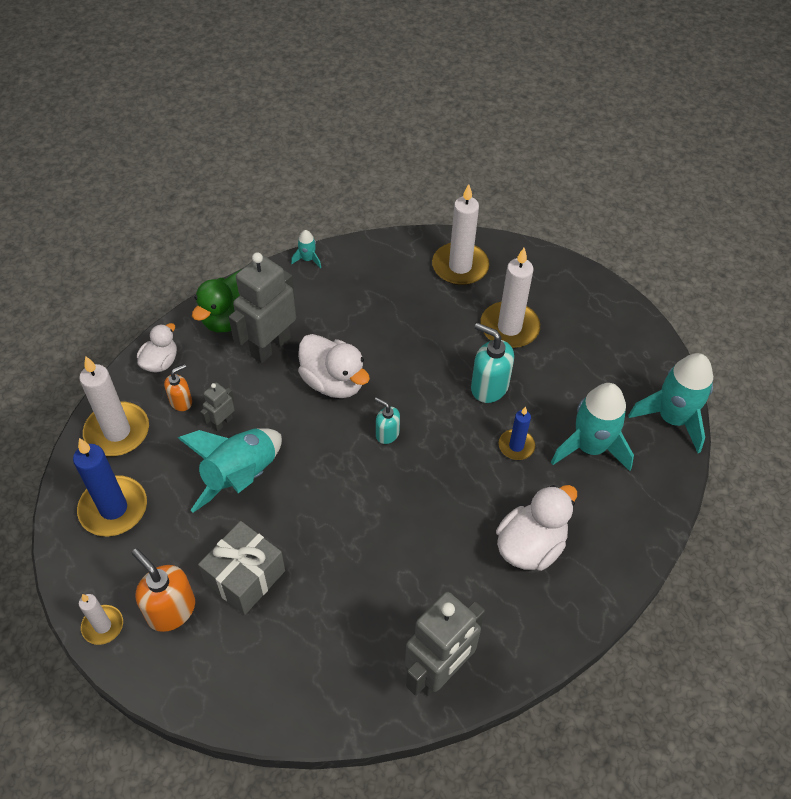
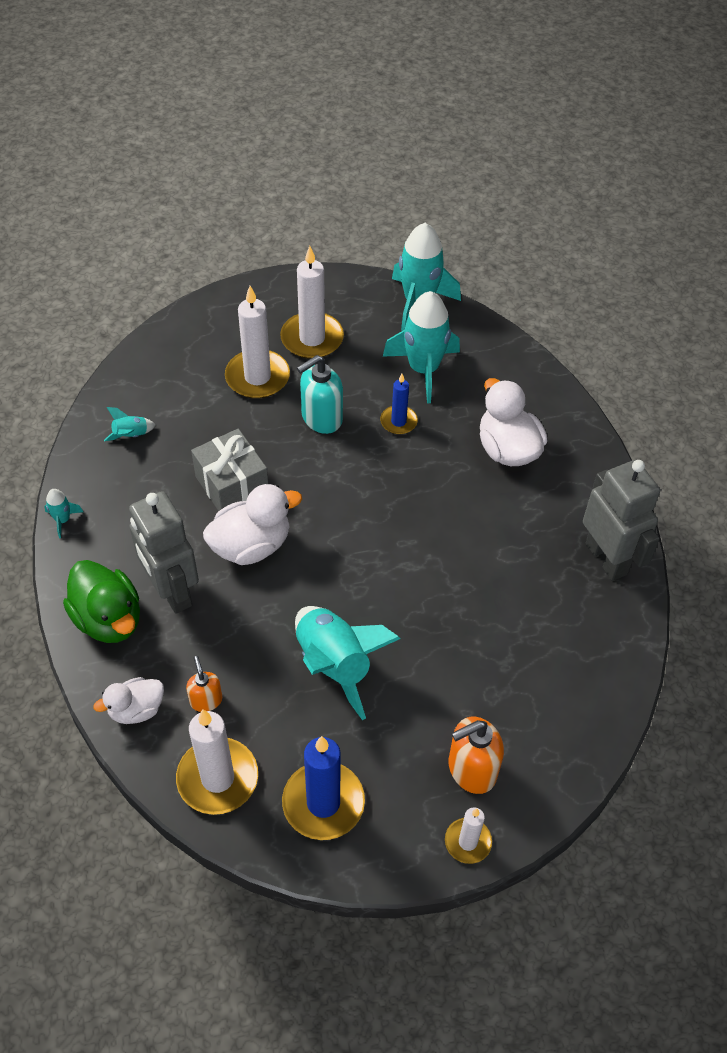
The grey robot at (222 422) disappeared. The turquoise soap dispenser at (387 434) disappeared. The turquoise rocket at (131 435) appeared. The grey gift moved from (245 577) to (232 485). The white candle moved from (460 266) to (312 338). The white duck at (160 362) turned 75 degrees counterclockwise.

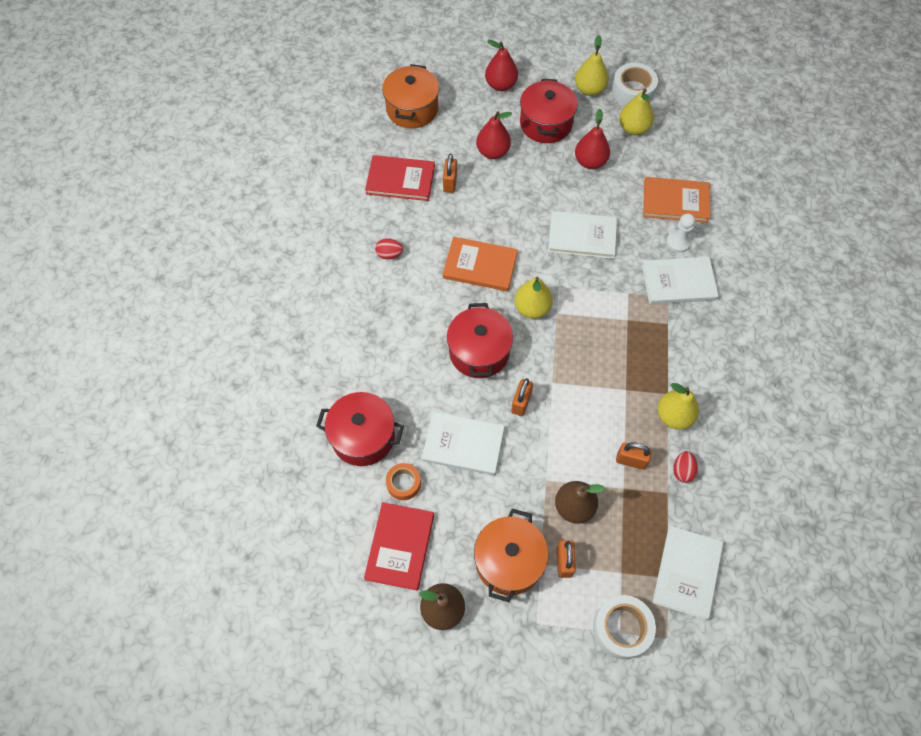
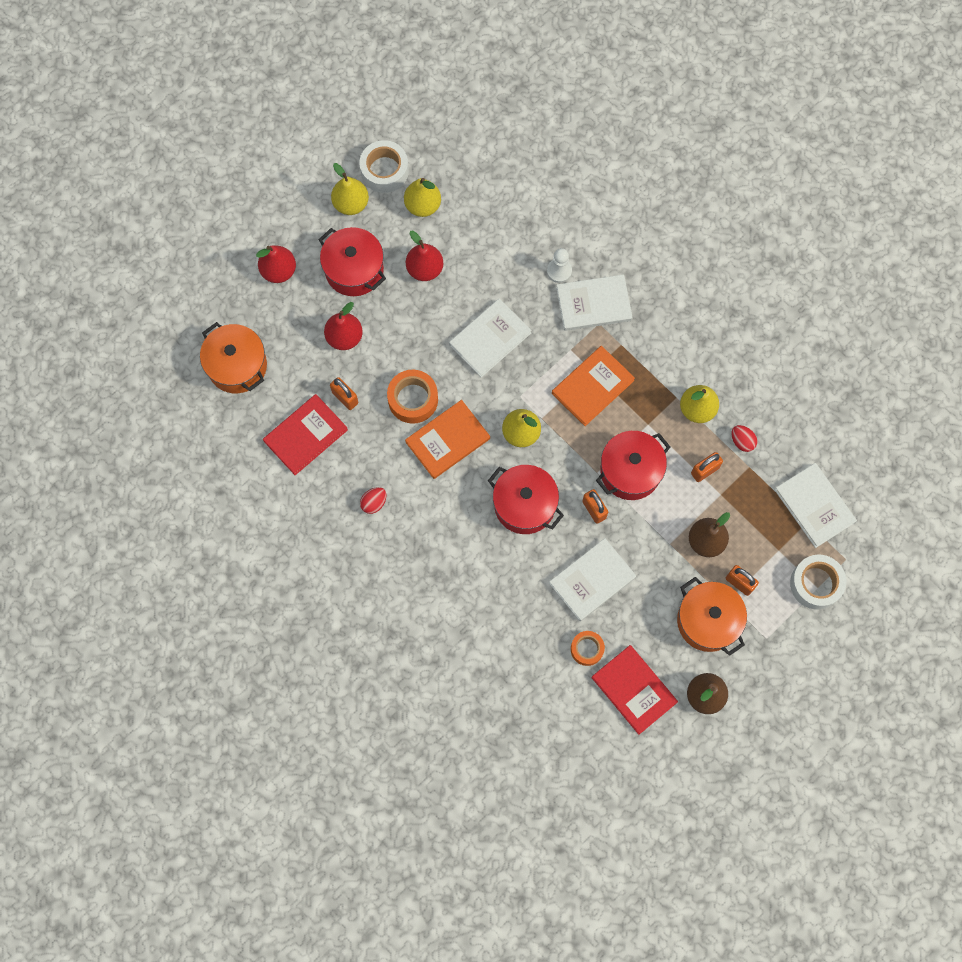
The orange tape at (413 399) appeared. The red pot moved from (363 437) to (630 471). The orange book moved from (675 201) to (592 387). The white book at (678 282) turned 45 degrees clockwise.

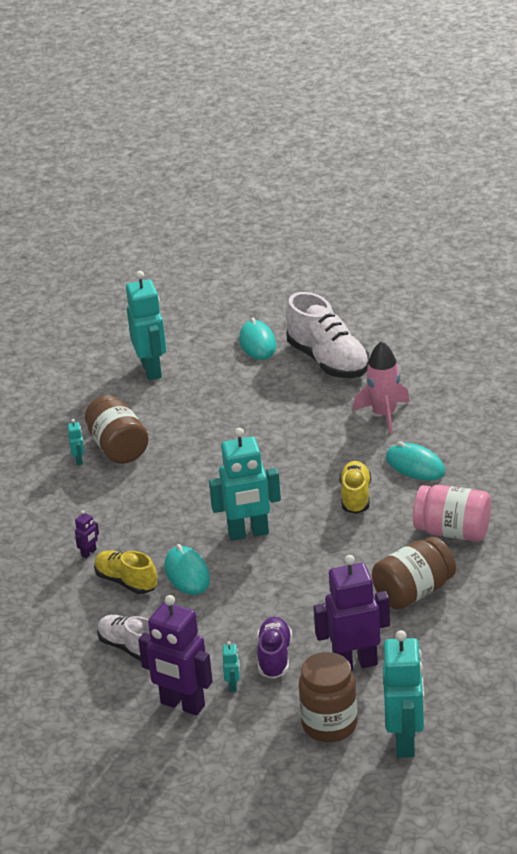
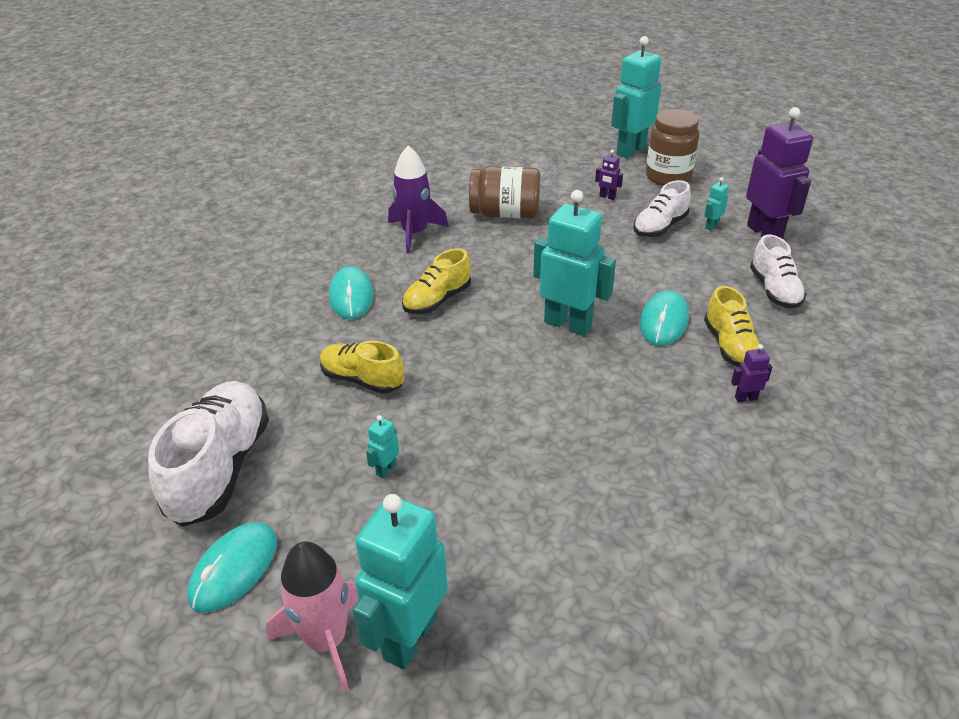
The brown jar at (118 448) disappeared. The yellow shoe at (362 379) appeared. The turquoise robot moved from (79 460) to (386 469). The pink rocket moved from (384 414) to (326 640). The pink jar at (453 532) was replaced by the purple rocket at (415 234). The purple shoe at (274 657) became the white shoe at (660 227). The purple robot at (355 663) changed to 0.42 times the size.

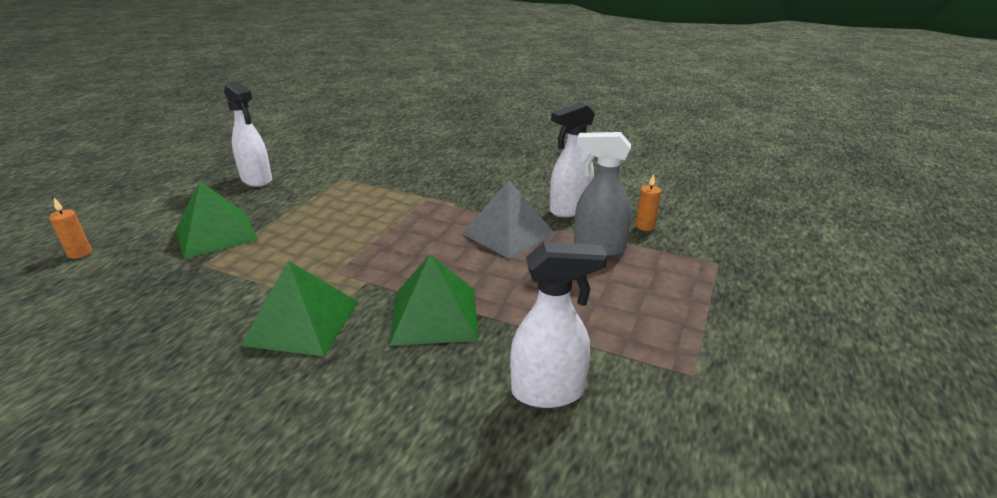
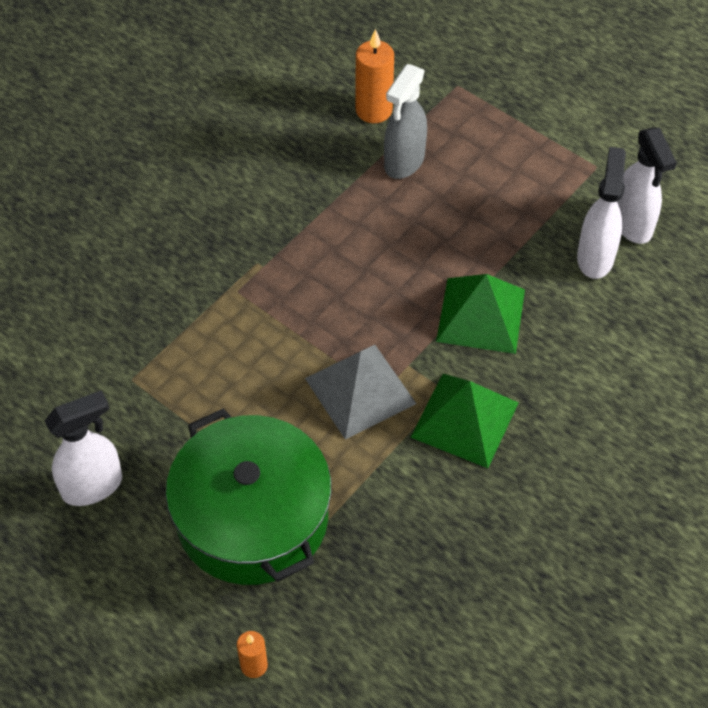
The grey pyramid moved from (508 233) to (360 391). The white spray bottle moved from (569 210) to (632 225). The green pyramid at (216 234) was replaced by the green pot at (252 517). The orange candle at (645 226) changed to 1.75 times the size.

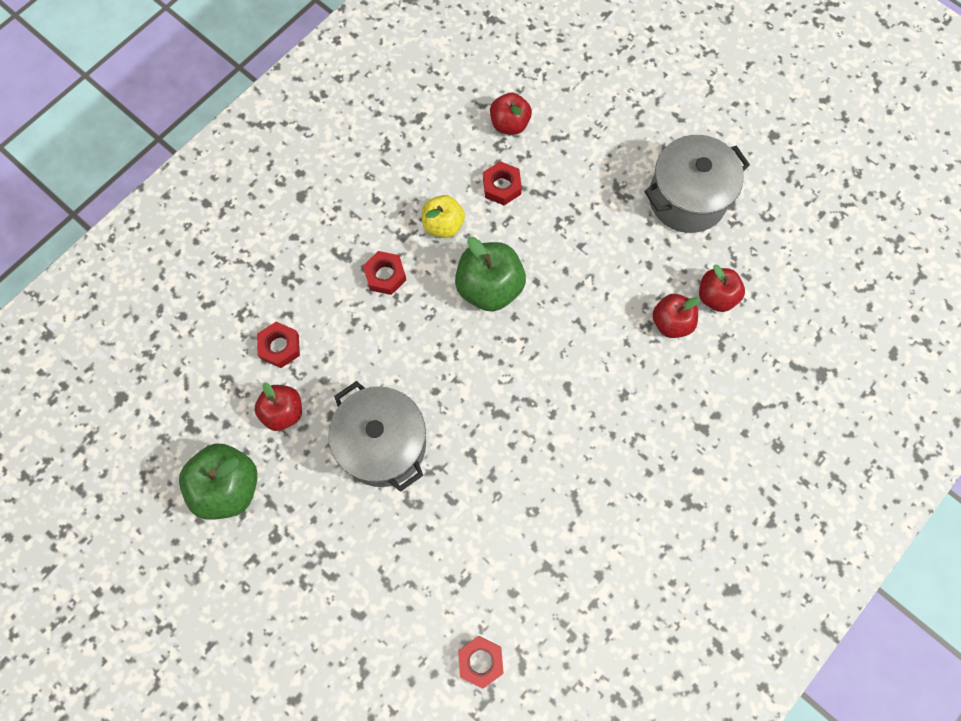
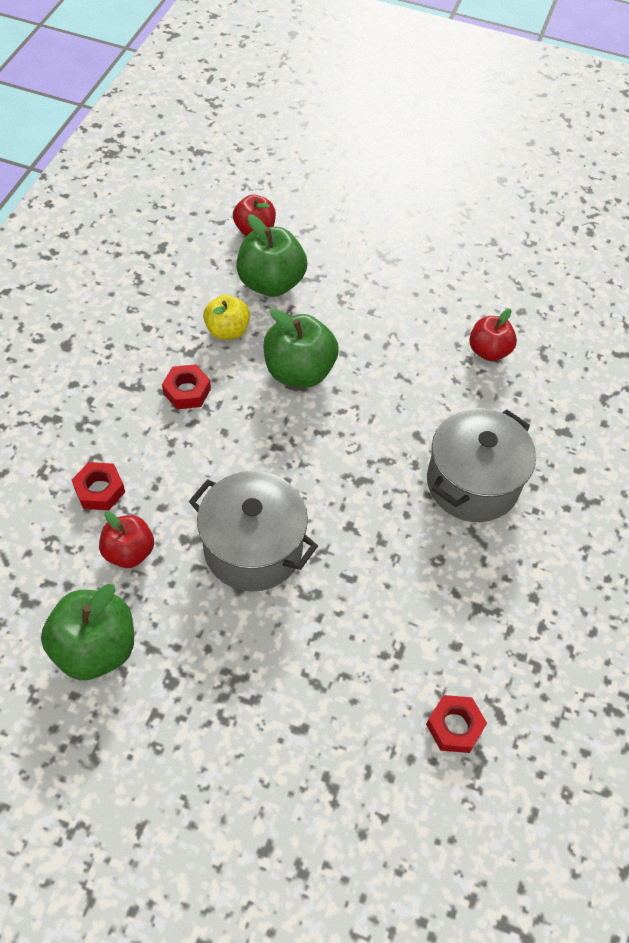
The red apple at (716 296) disappeared. The grey pot moved from (687 198) to (472 483). The red nut at (501 186) was replaced by the green apple at (271 283).

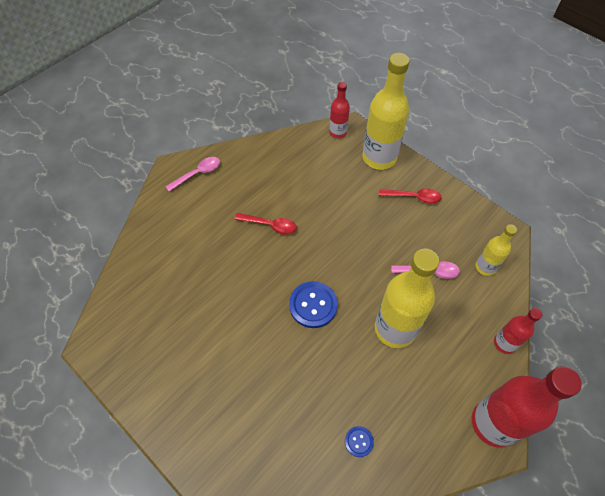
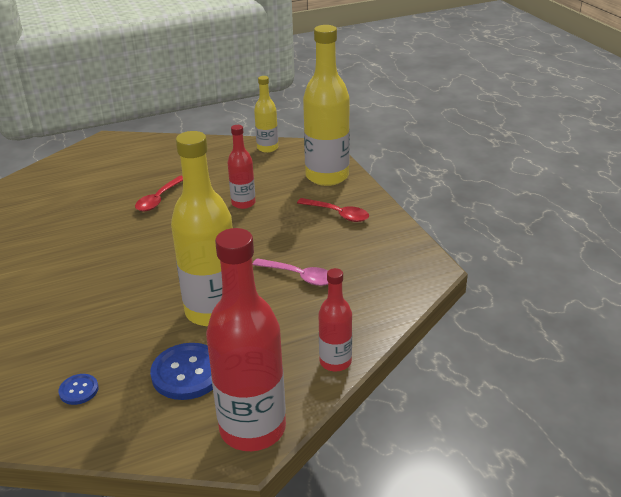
The pink spoon at (198 173) disappeared. The blue button moved from (313 305) to (187 373). The red bottle moved from (338 132) to (243 203). The yellow bottle moved from (485 267) to (267 148). The red spoon at (270 225) turned 75 degrees clockwise.

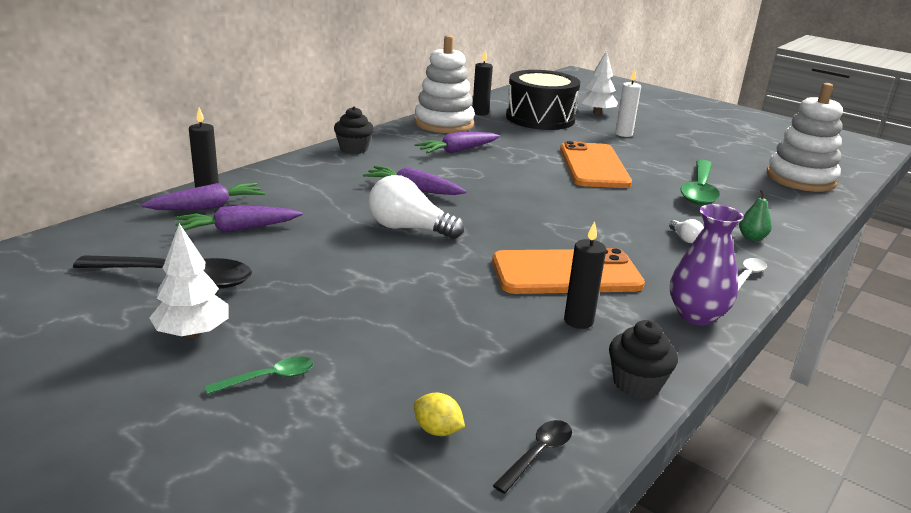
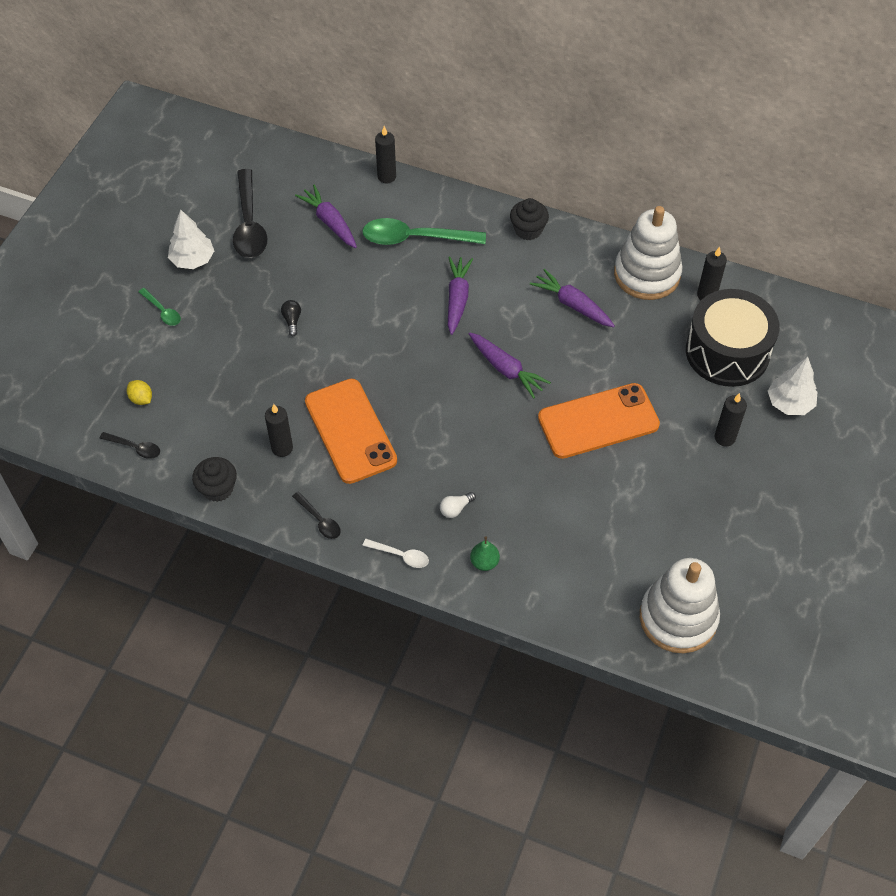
The white light bulb at (409 228) disappeared. The black light bulb at (292 320) appeared. The purple carrot moved from (207 207) to (506 369). The green spoon moved from (699 190) to (415 238). The purple vase at (696 315) was replaced by the black spoon at (319 520). The white candle at (623 134) became the black candle at (724 438). The yellow lemon at (437 430) turned 60 degrees counterclockwise.

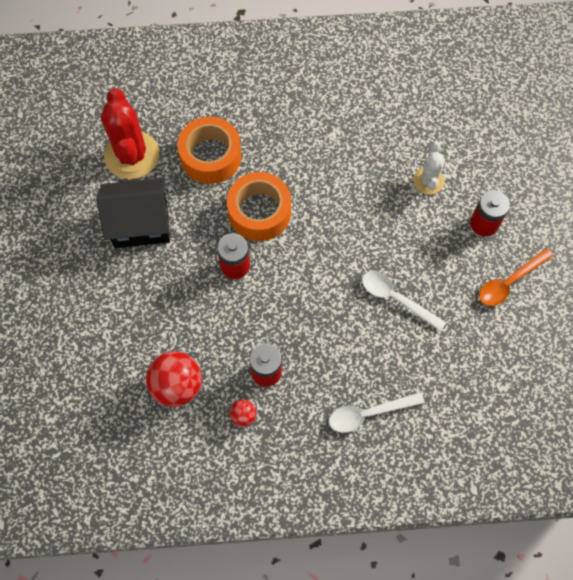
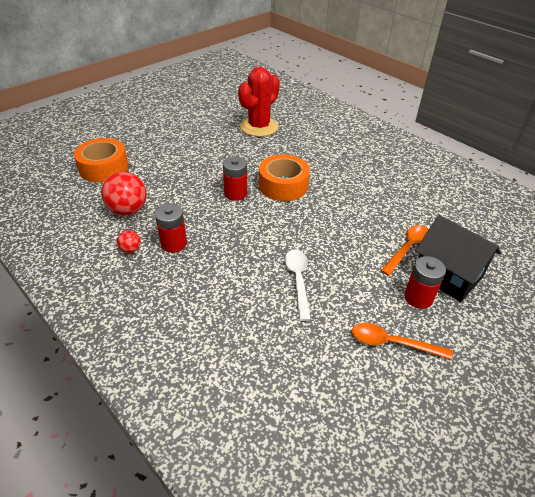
The white spoon at (369 413) disappeared. The black house moved from (141 224) to (447 275). The orange tape moved from (211 156) to (104 168). The white cactus at (428 181) was replaced by the orange spoon at (407 248).

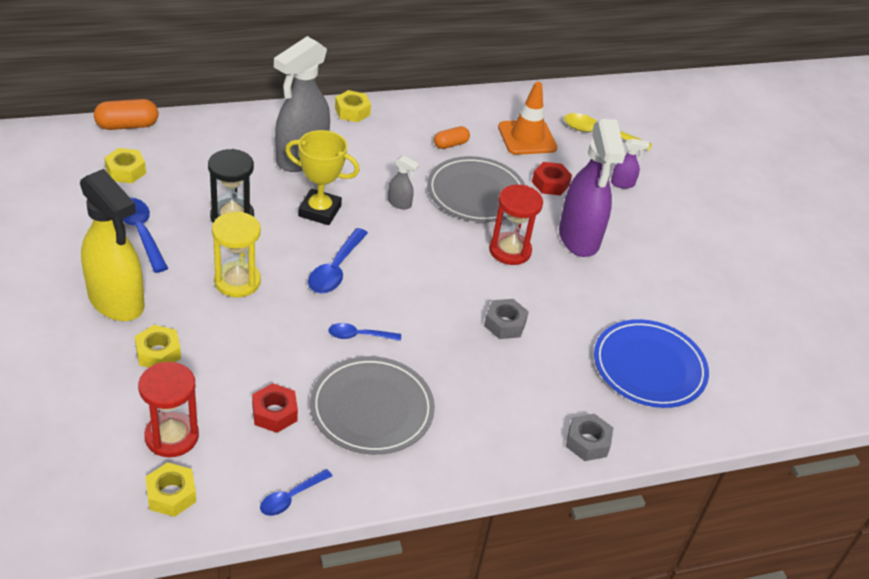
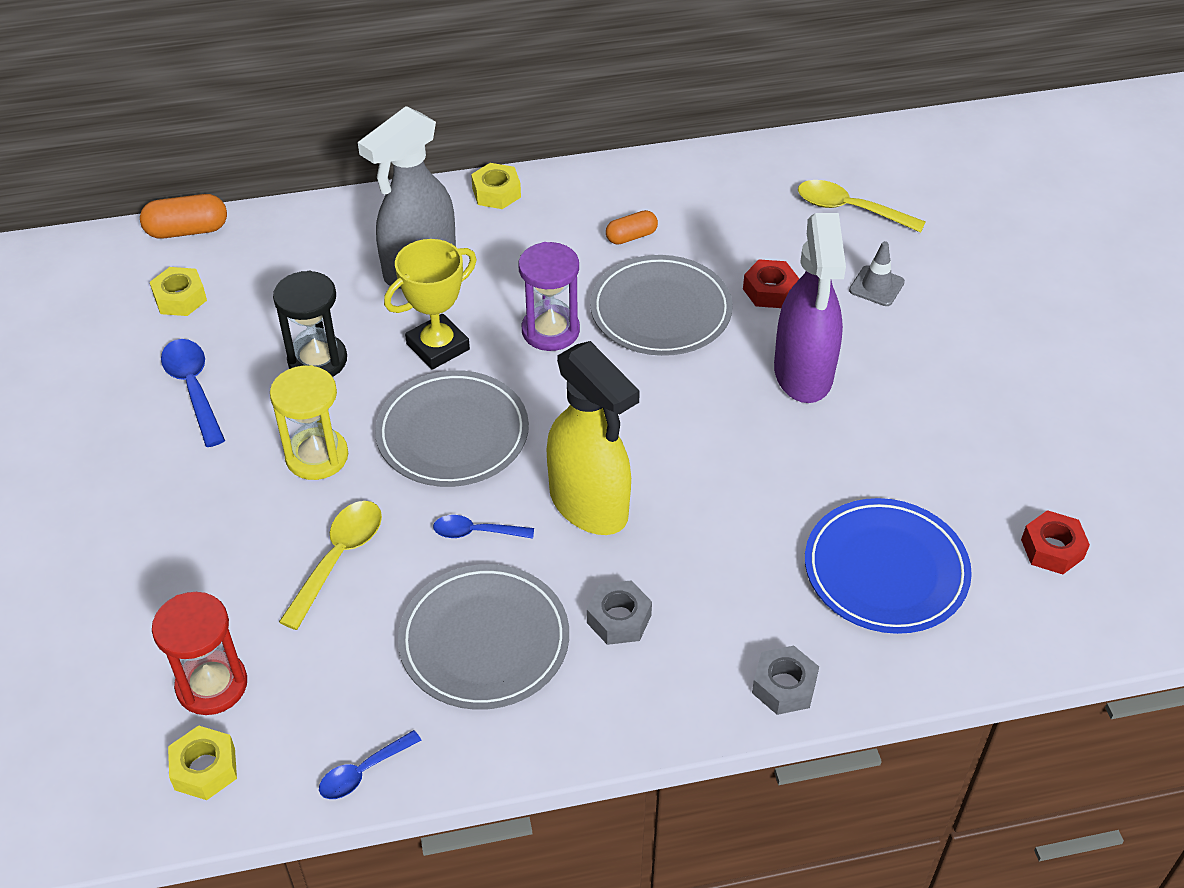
The yellow nut at (158 353) disappeared. The red hourglass at (510 250) disappeared. The orange traffic cone at (527 138) disappeared. The yellow spoon at (338 558) appeared. The yellow spray bottle moved from (116 301) to (589 505). The red nut moved from (274 413) to (1052 549). The grey nut moved from (505 324) to (619 619). The blue spoon at (335 269) was replaced by the grey plate at (452 434). The grey spray bottle at (399 203) was replaced by the purple hourglass at (550 331). The purple spray bottle at (623 184) was replaced by the grey traffic cone at (876 286). The yellow trophy at (319 211) turned 60 degrees counterclockwise.

